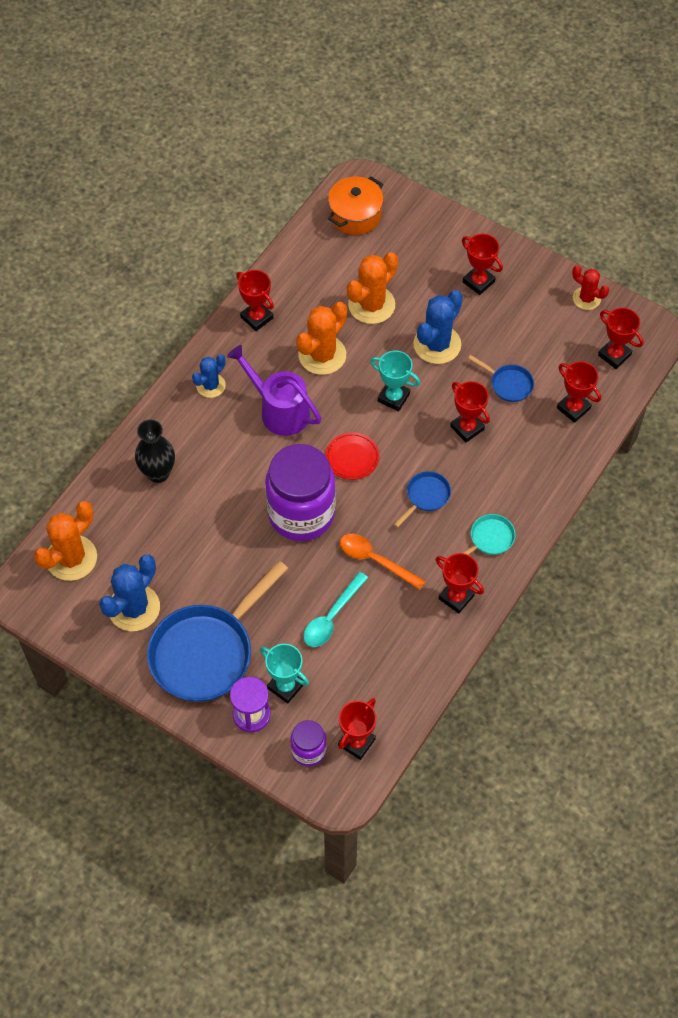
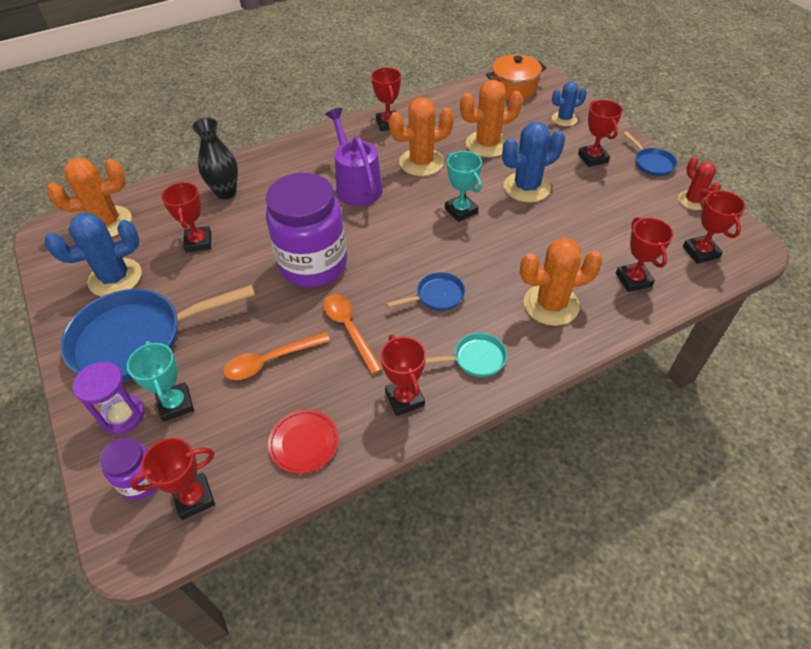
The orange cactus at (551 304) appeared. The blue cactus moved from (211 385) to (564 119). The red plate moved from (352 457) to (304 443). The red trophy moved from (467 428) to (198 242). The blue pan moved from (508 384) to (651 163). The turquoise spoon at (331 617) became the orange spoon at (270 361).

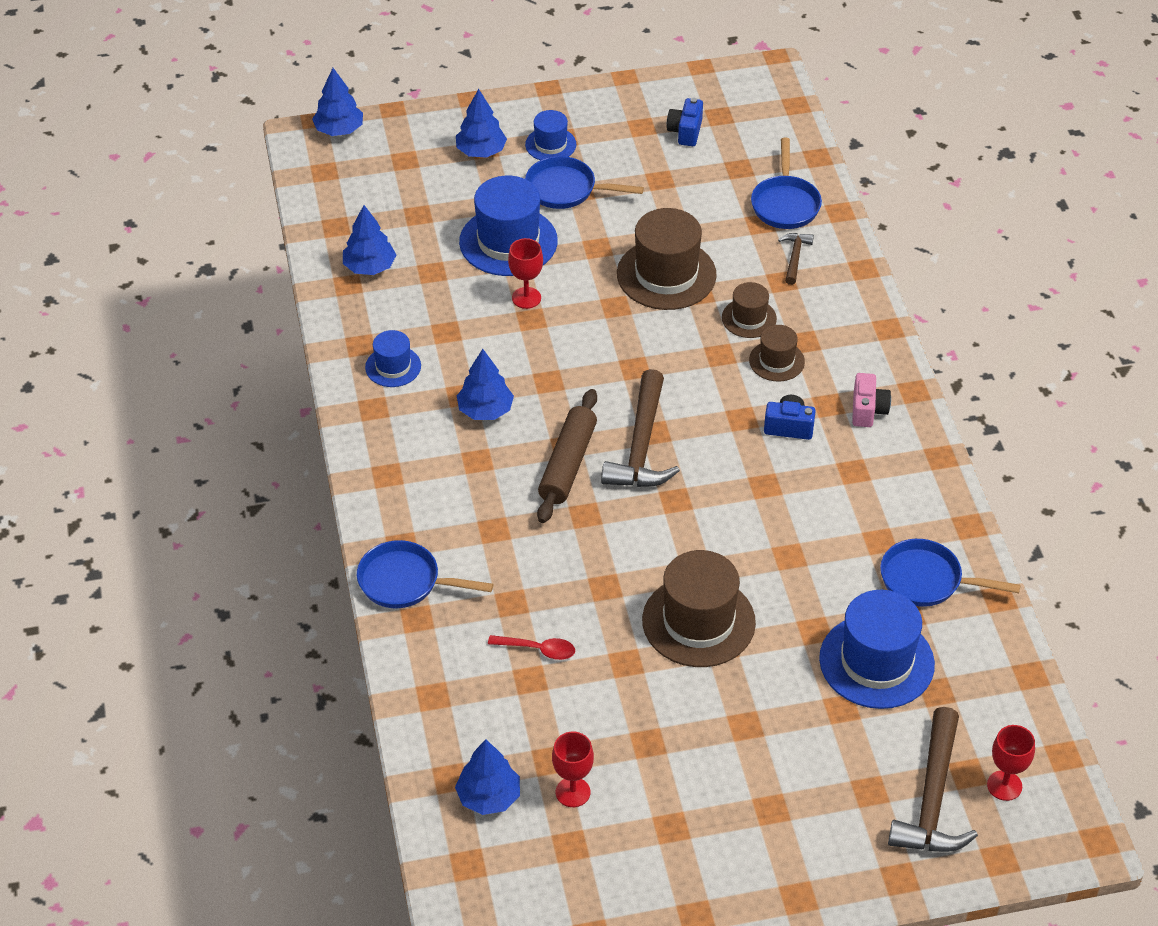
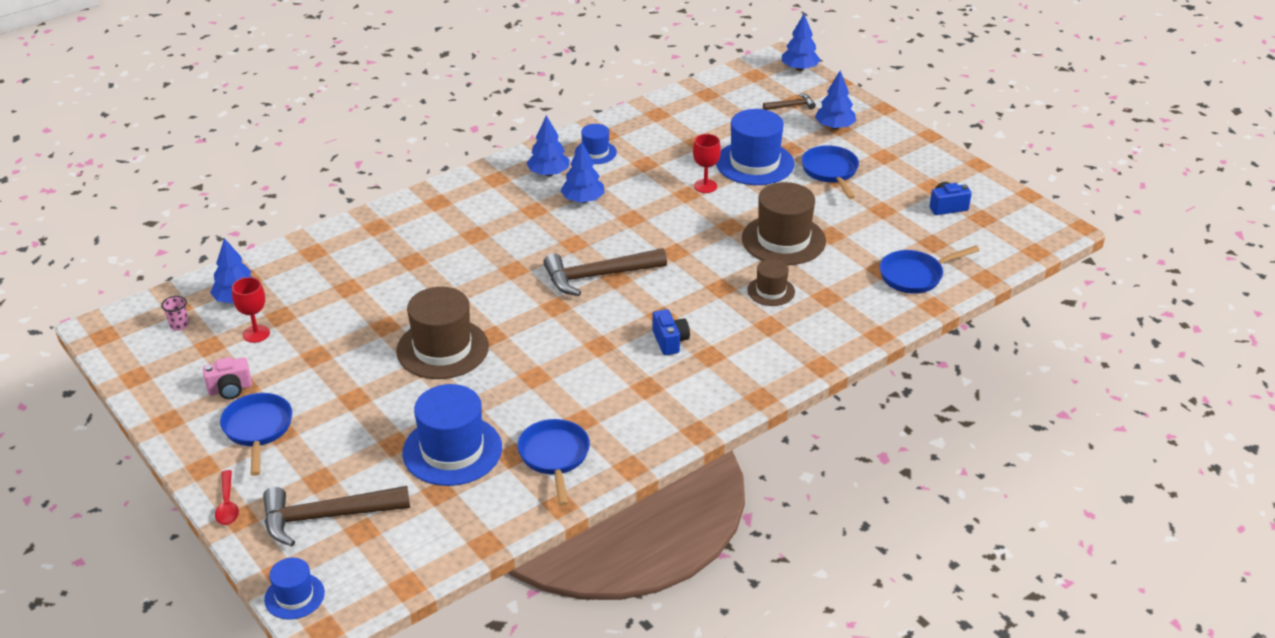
The brown rolling pin at (567 464) disappeared. The brown hat at (776 361) disappeared. The red goblet at (1004 785) disappeared. The pink cup at (179 325) appeared. The blue tree moved from (369 267) to (548 173). The blue pan moved from (405 582) to (258 430). The red spoon moved from (538 649) to (227 504). The blue hat moved from (550 144) to (294 596). The brown hammer moved from (795 257) to (791 106). The pink camera moved from (868 410) to (230 389).

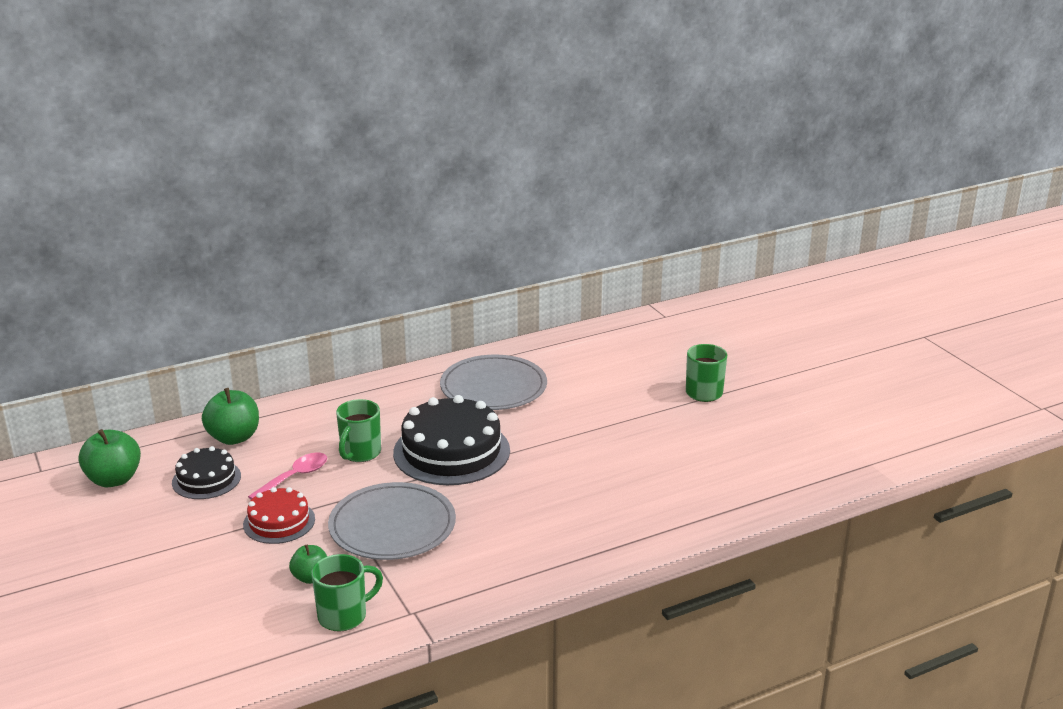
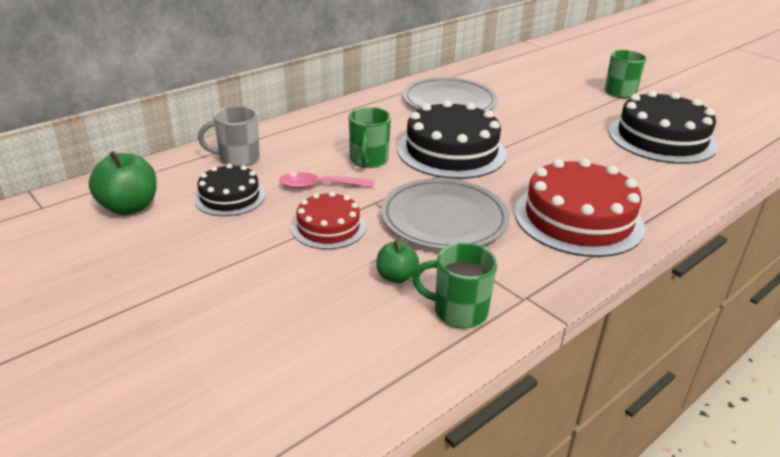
The red cake at (578 219) appeared. The black cake at (661 138) appeared. The green apple at (234 438) was replaced by the grey mug at (238 159). The pink spoon at (295 477) turned 120 degrees counterclockwise. The green mug at (344 616) turned 120 degrees counterclockwise.

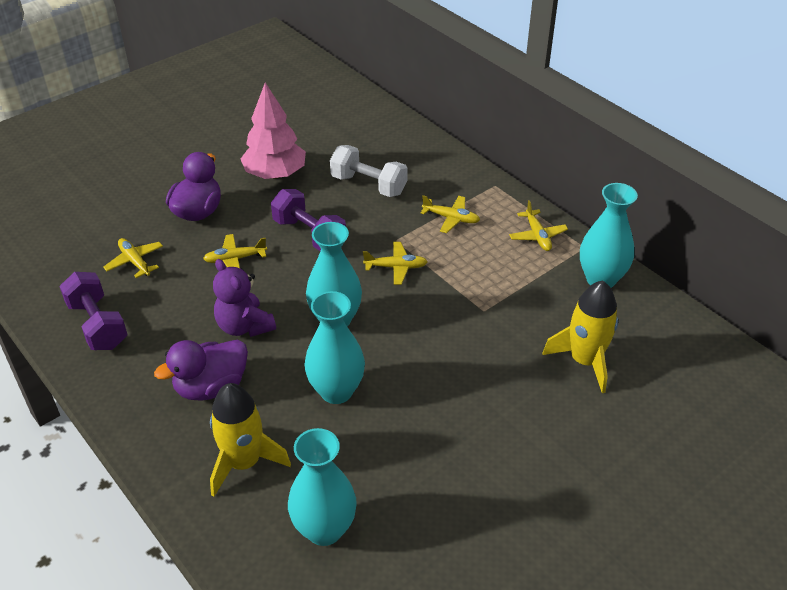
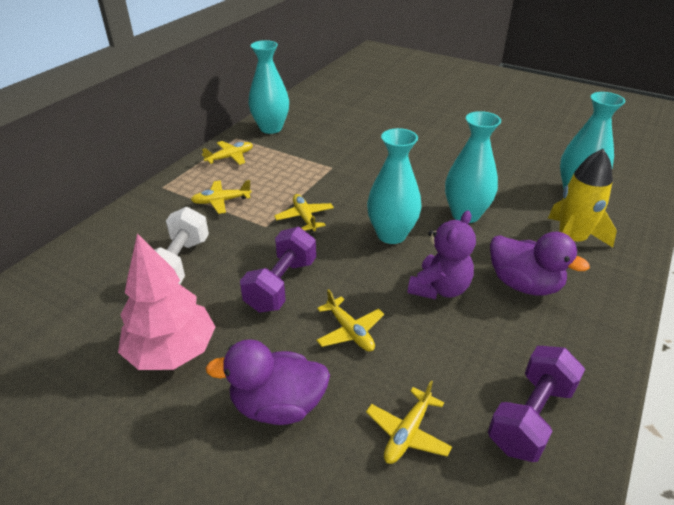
The yellow rocket at (585 361) disappeared. The yellow plane at (451 218) turned 105 degrees counterclockwise.

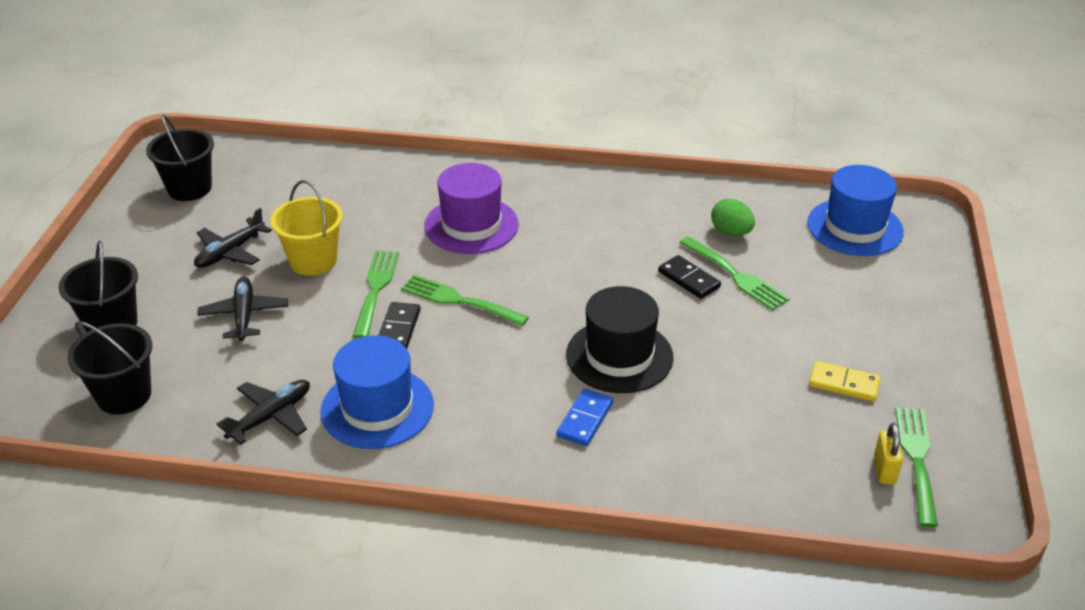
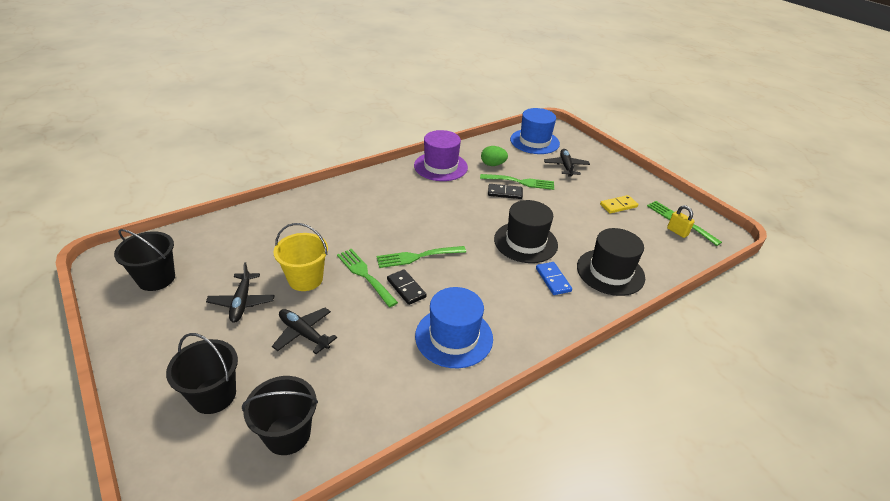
The black hat at (610 272) appeared. The black plane moved from (271 416) to (566 166). The purple hat moved from (471 225) to (440 166).

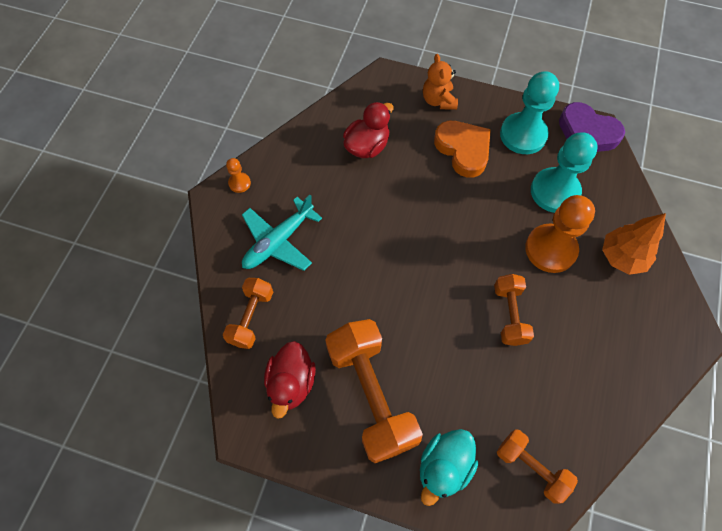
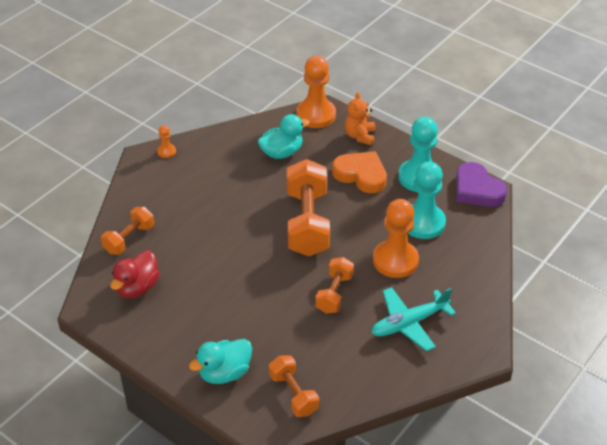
The orange tree at (622 257) disappeared. The orange pawn at (316 115) appeared. The turquoise plane moved from (278 241) to (409 323). The orange dumbbell moved from (371 395) to (307 223). The red duck at (367 146) became the turquoise duck at (282 152). The orange heart at (463 150) turned 45 degrees counterclockwise.

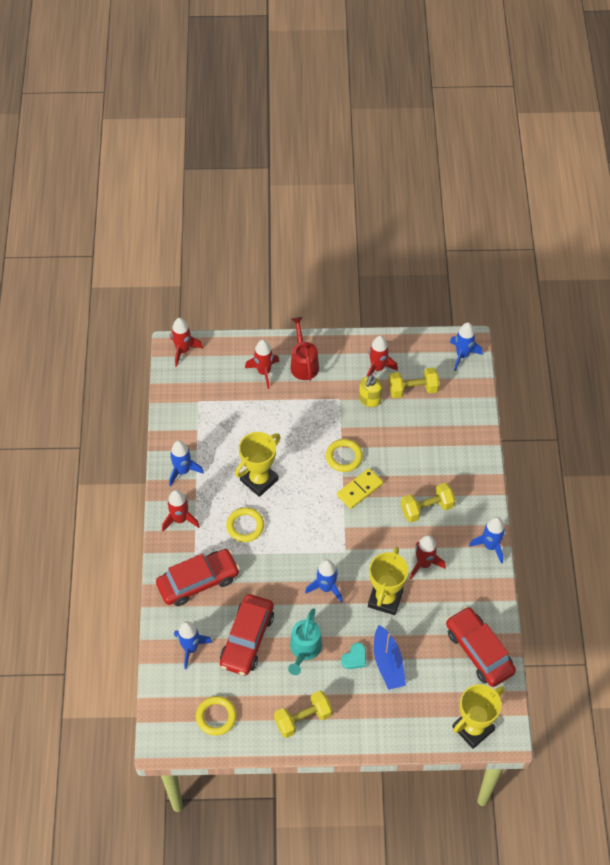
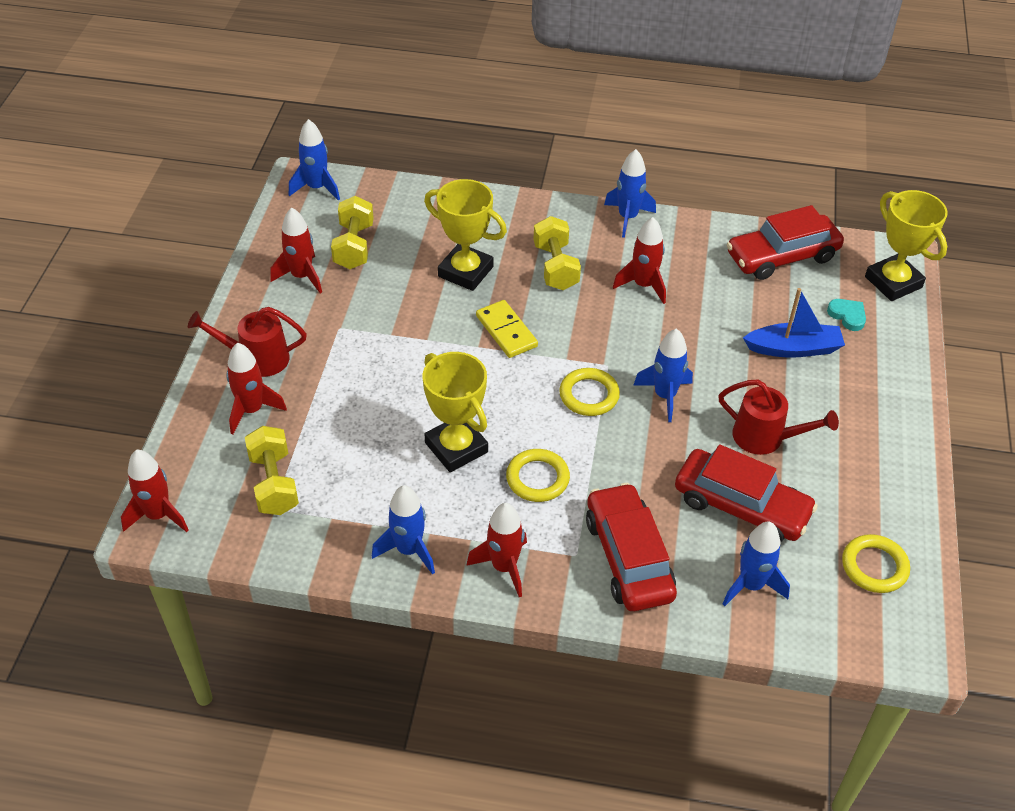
The yellow soap dispenser at (369 400) disappeared. The yellow dumbbell moved from (303 719) to (274 483). The yellow ring moved from (344 457) to (589 395). The turquoise heart moved from (355 658) to (847 316). The yellow trophy moved from (385 598) to (465 272). The turquoise watering can at (304 650) became the red watering can at (766 438).

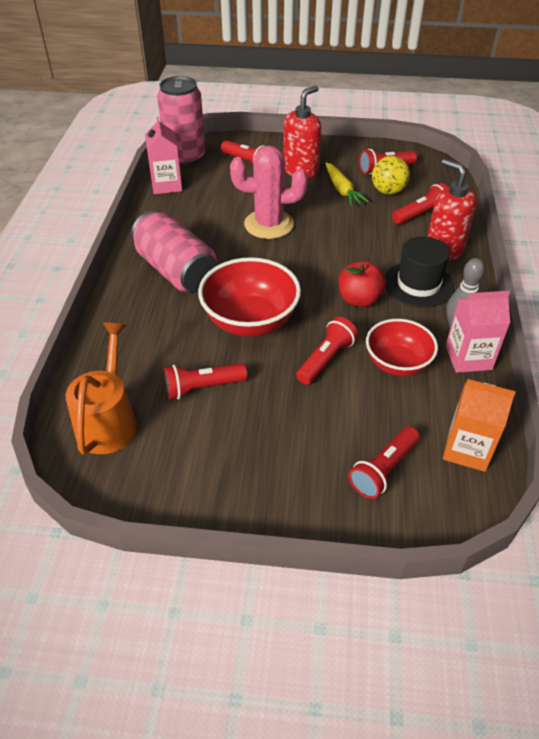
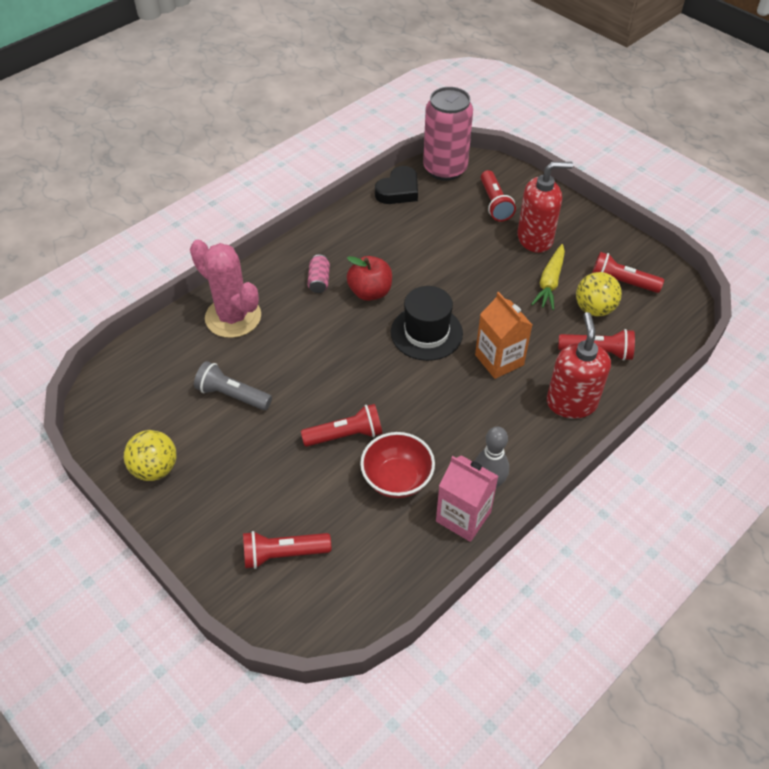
The orange watering can at (109 420) disappeared. The red bowl at (250 321) disappeared. The yellow ball at (155 468) appeared. The pink cactus moved from (269 224) to (233 317). The red apple moved from (359 299) to (370 292). The black hat moved from (418 284) to (426 333). The orange carton moved from (467 449) to (499 360). The pink carton at (166 185) was replaced by the black heart at (398 190). The red flashlight at (202 388) became the grey flashlight at (232 395). The pink can at (176 271) changed to 0.41 times the size.

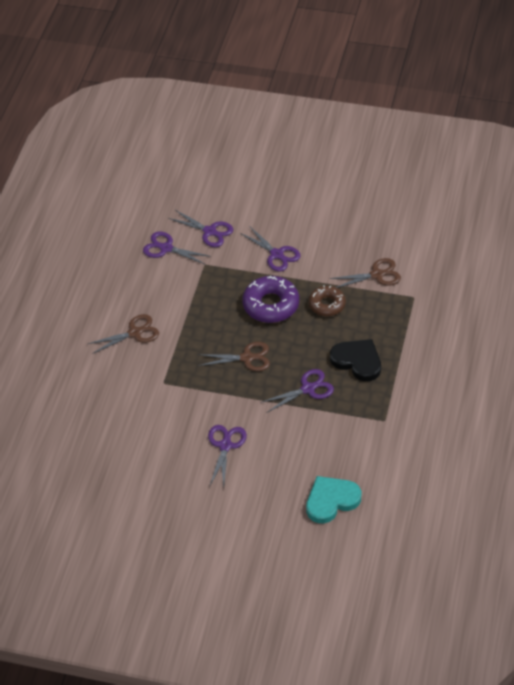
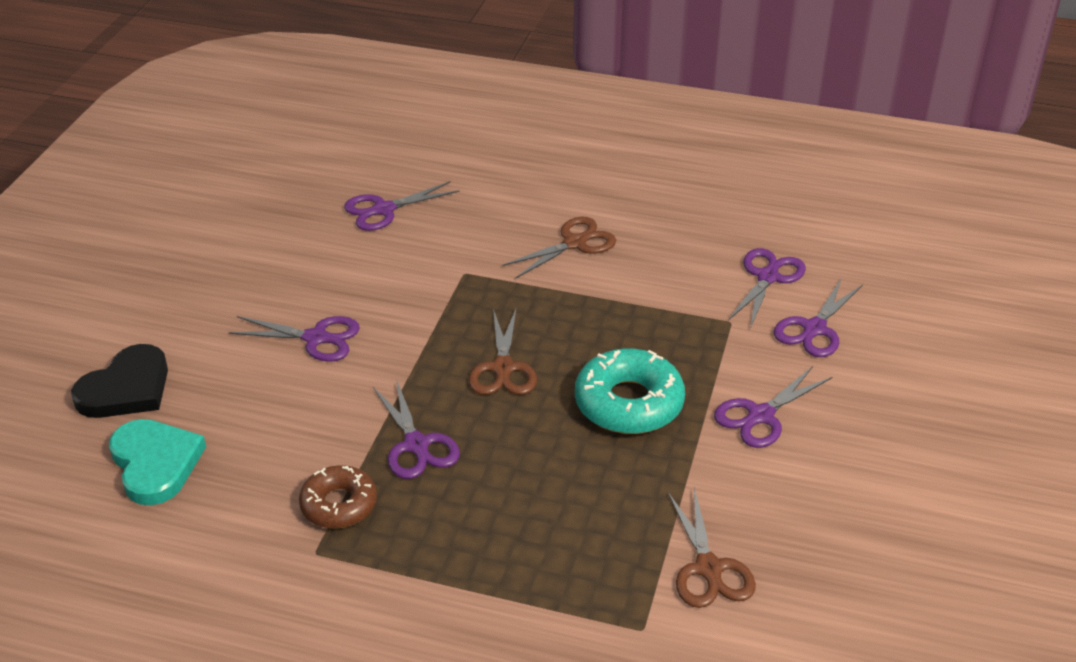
The purple scissors at (384 210) appeared. The brown donut moved from (327 304) to (339 504). The black heart moved from (357 361) to (126 388). The purple donut at (271 305) became the turquoise donut at (629 403). The brown scissors at (134 333) turned 105 degrees counterclockwise.

